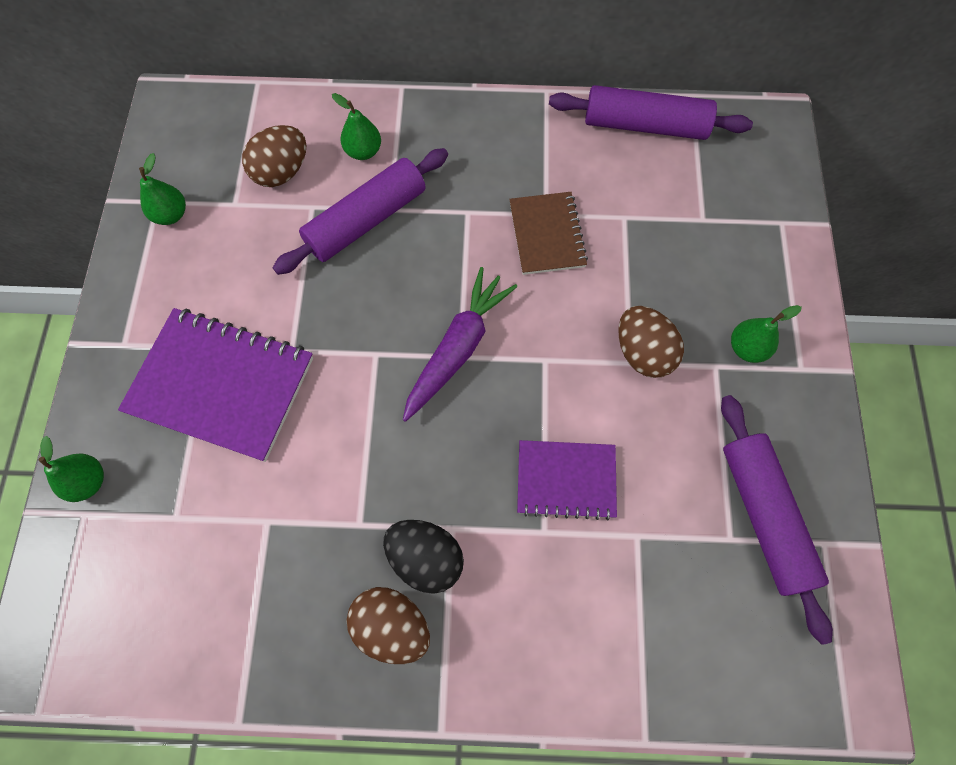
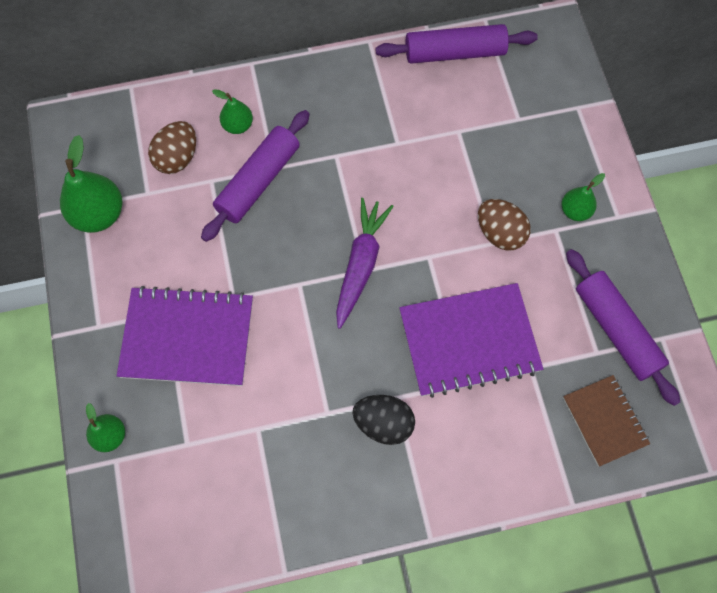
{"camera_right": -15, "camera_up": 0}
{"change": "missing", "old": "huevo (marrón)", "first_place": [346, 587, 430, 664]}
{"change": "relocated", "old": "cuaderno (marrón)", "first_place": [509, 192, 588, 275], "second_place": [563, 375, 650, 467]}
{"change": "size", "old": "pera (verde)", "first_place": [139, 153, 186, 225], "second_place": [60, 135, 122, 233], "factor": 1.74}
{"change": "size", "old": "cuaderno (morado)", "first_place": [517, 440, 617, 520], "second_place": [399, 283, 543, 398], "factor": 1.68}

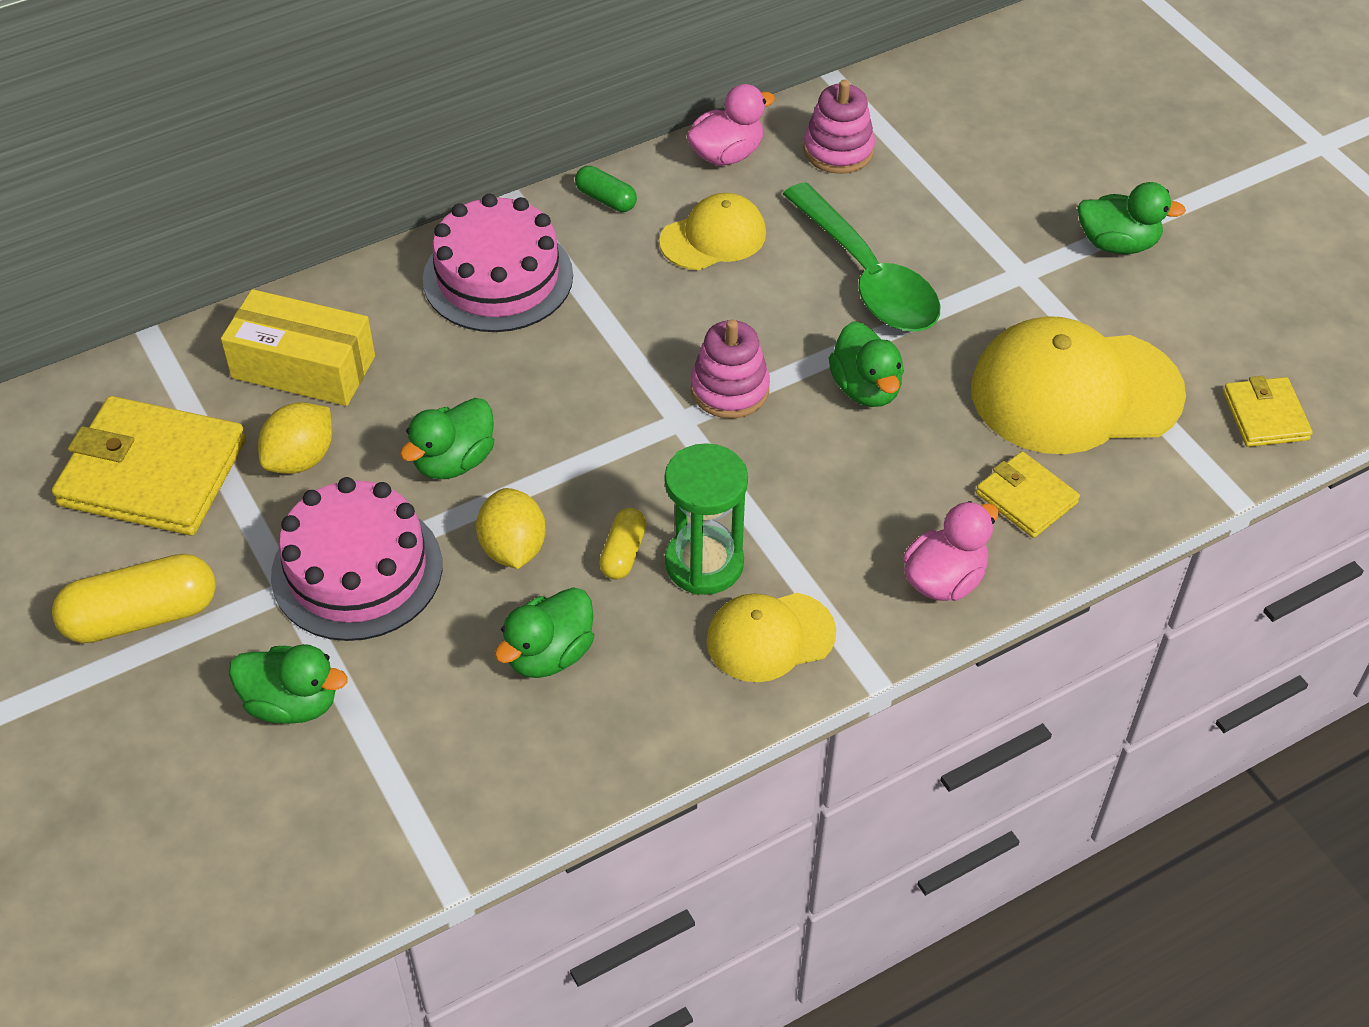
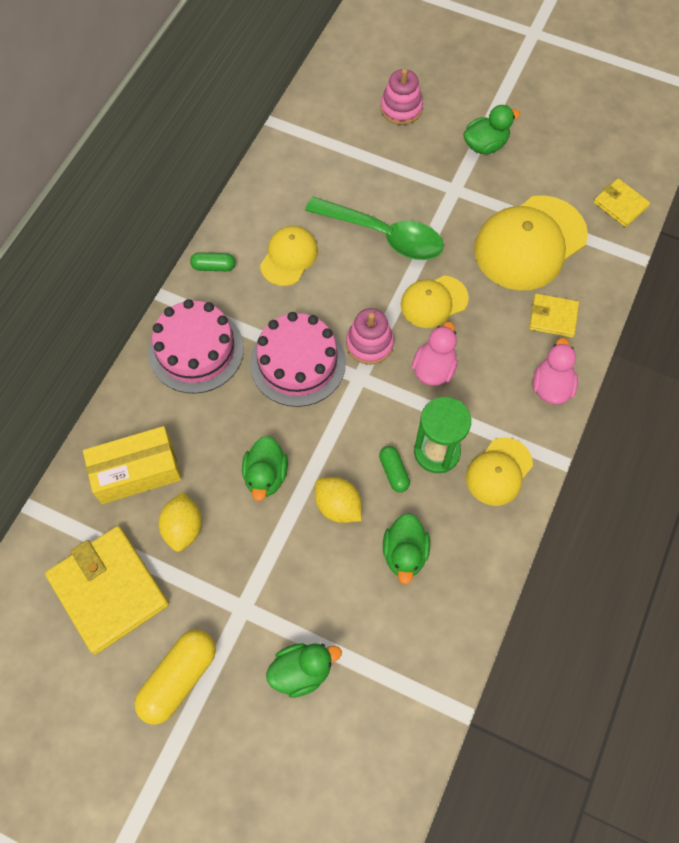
{"camera_right": -35, "camera_up": 15}
{"change": "relocated", "old": "tarta (rosa)", "first_place": [271, 477, 442, 641], "second_place": [250, 312, 346, 407]}
{"change": "relocated", "old": "pato (rosa)", "first_place": [686, 84, 775, 166], "second_place": [412, 322, 458, 386]}
{"change": "relocated", "old": "juguete apilable (rosa)", "first_place": [803, 79, 875, 174], "second_place": [381, 68, 423, 125]}
{"change": "exchanged", "old": "pato (verde)", "new": "gorra (amarillo)", "first_place": [829, 321, 904, 407], "second_place": [401, 276, 469, 328]}
{"change": "colour", "old": "cápsula (amarillo)", "new": "cápsula (verde)", "first_place": [599, 508, 647, 580], "second_place": [379, 446, 410, 492]}
{"change": "spun", "old": "cartera (amarillo)", "first_place": [52, 396, 246, 535], "second_place": [45, 526, 169, 654], "degrees": 75}

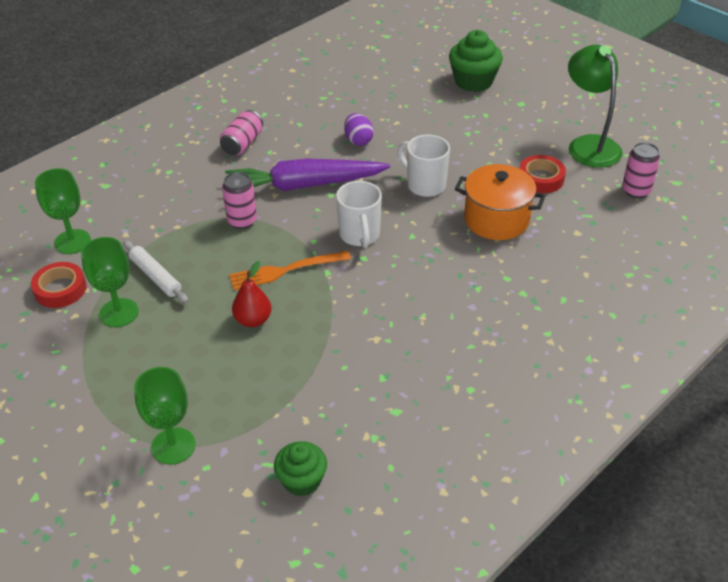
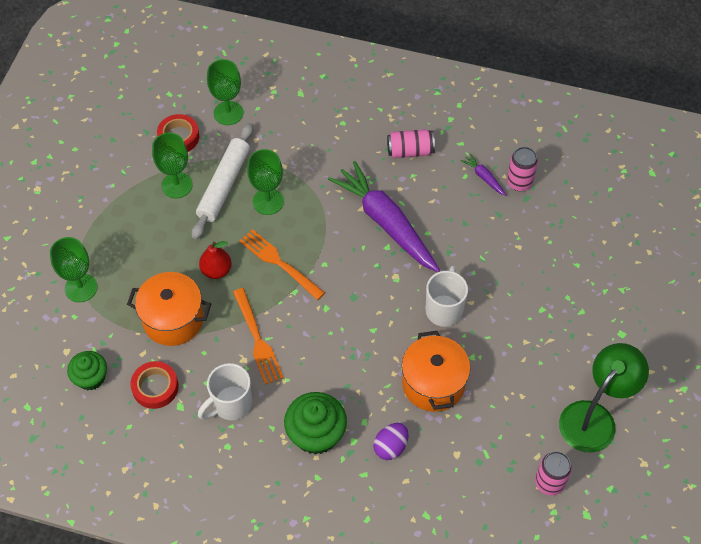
{"camera_right": 60, "camera_up": 15}
{"change": "appeared", "new": "olla (naranja)", "second_place": [127, 272, 211, 346]}
{"change": "appeared", "new": "tenedor (naranja)", "second_place": [233, 288, 284, 385]}
{"change": "appeared", "new": "copa (verde)", "second_place": [247, 149, 284, 215]}
{"change": "appeared", "new": "zanahoria (morado)", "second_place": [460, 153, 506, 196]}
{"change": "relocated", "old": "lata (rosa)", "first_place": [222, 172, 257, 229], "second_place": [507, 147, 538, 191]}
{"change": "relocated", "old": "taza (blanco)", "first_place": [336, 181, 382, 248], "second_place": [198, 363, 252, 420]}
{"change": "relocated", "old": "huevo (morado)", "first_place": [344, 113, 374, 146], "second_place": [373, 423, 409, 460]}
{"change": "relocated", "old": "magdalena (verde)", "first_place": [449, 30, 503, 92], "second_place": [284, 392, 347, 455]}
{"change": "relocated", "old": "cinta adhesiva (rojo)", "first_place": [519, 155, 566, 193], "second_place": [131, 361, 179, 409]}
{"change": "size", "old": "rodillo (blanco)", "first_place": [123, 240, 188, 304], "second_place": [192, 123, 253, 240], "factor": 1.53}

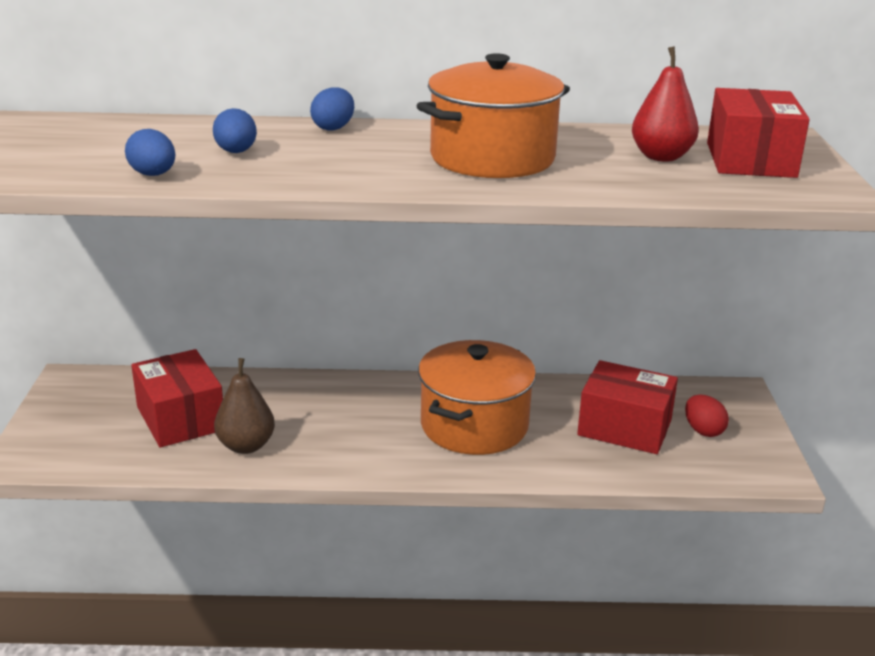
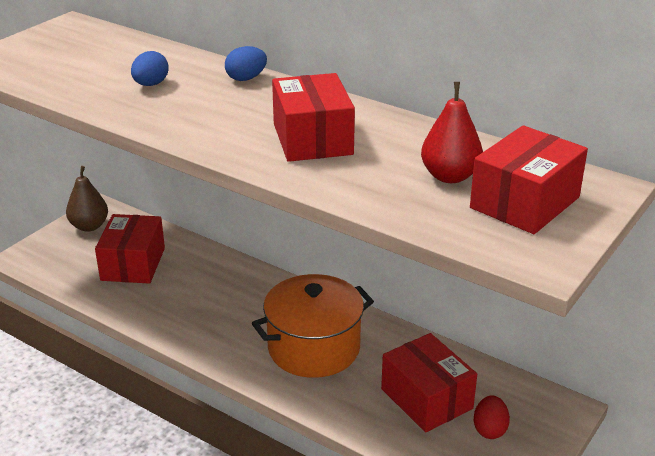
{"camera_right": 35, "camera_up": 5}
{"change": "missing", "old": "huevo (azul)", "first_place": [125, 129, 175, 176]}
{"change": "relocated", "old": "pera (marrón)", "first_place": [214, 358, 275, 454], "second_place": [66, 166, 108, 232]}
{"change": "exchanged", "old": "olla (naranja)", "new": "caja (rojo)", "first_place": [417, 53, 570, 178], "second_place": [272, 73, 355, 162]}

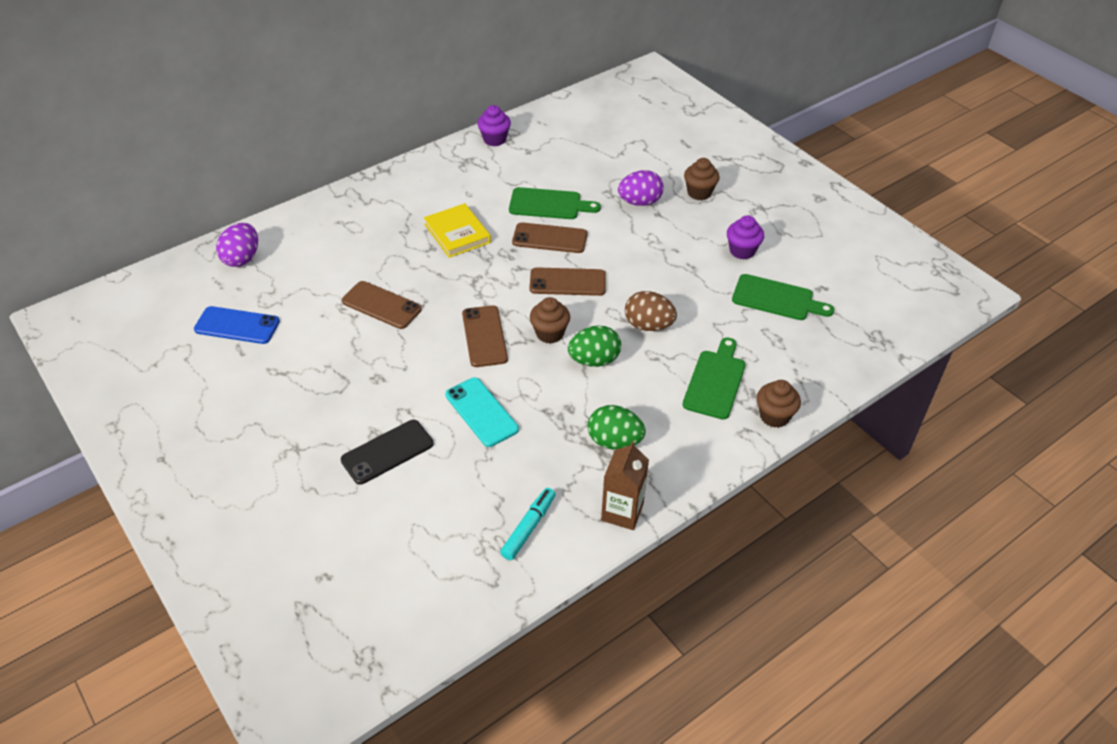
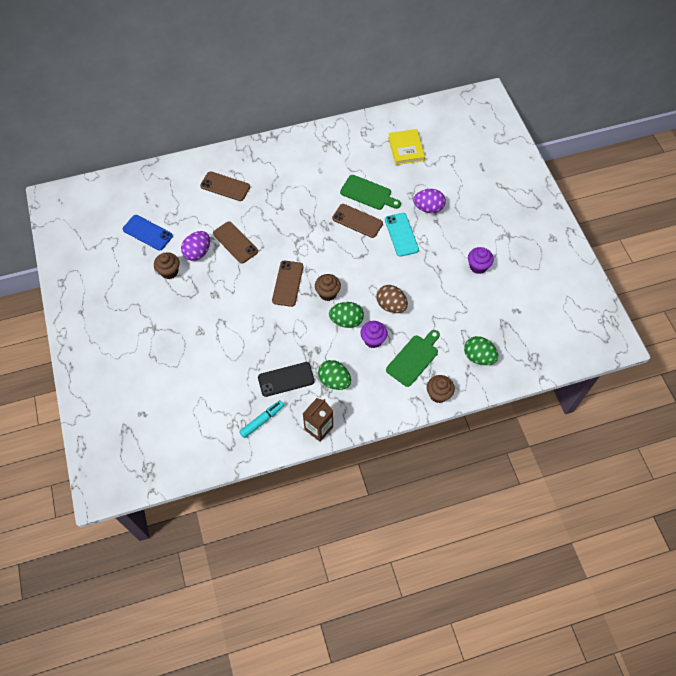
{"camera_right": 20, "camera_up": 15}
{"change": "missing", "old": "tabla de cortar (verde)", "first_place": [732, 274, 834, 320]}
{"change": "appeared", "new": "huevo (verde)", "second_place": [464, 336, 498, 365]}
{"change": "relocated", "old": "huevo (morado)", "first_place": [216, 223, 258, 267], "second_place": [181, 231, 210, 261]}
{"change": "relocated", "old": "móvil (negro)", "first_place": [341, 420, 434, 485], "second_place": [258, 362, 315, 397]}
{"change": "relocated", "old": "libro (amarillo)", "first_place": [424, 203, 491, 258], "second_place": [388, 129, 425, 165]}
{"change": "relocated", "old": "móvil (turquesa)", "first_place": [445, 378, 519, 447], "second_place": [385, 213, 419, 257]}
{"change": "relocated", "old": "magdalena (morado)", "first_place": [477, 105, 511, 146], "second_place": [360, 321, 387, 348]}
{"change": "relocated", "old": "móvil (marrón)", "first_place": [529, 267, 606, 296], "second_place": [200, 171, 250, 201]}
{"change": "relocated", "old": "magdalena (marrón)", "first_place": [684, 158, 720, 200], "second_place": [154, 252, 180, 279]}

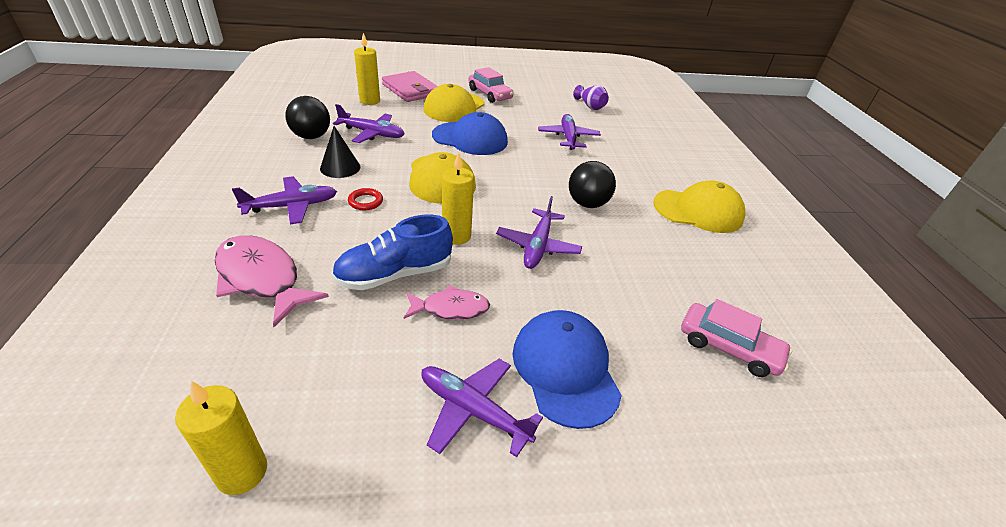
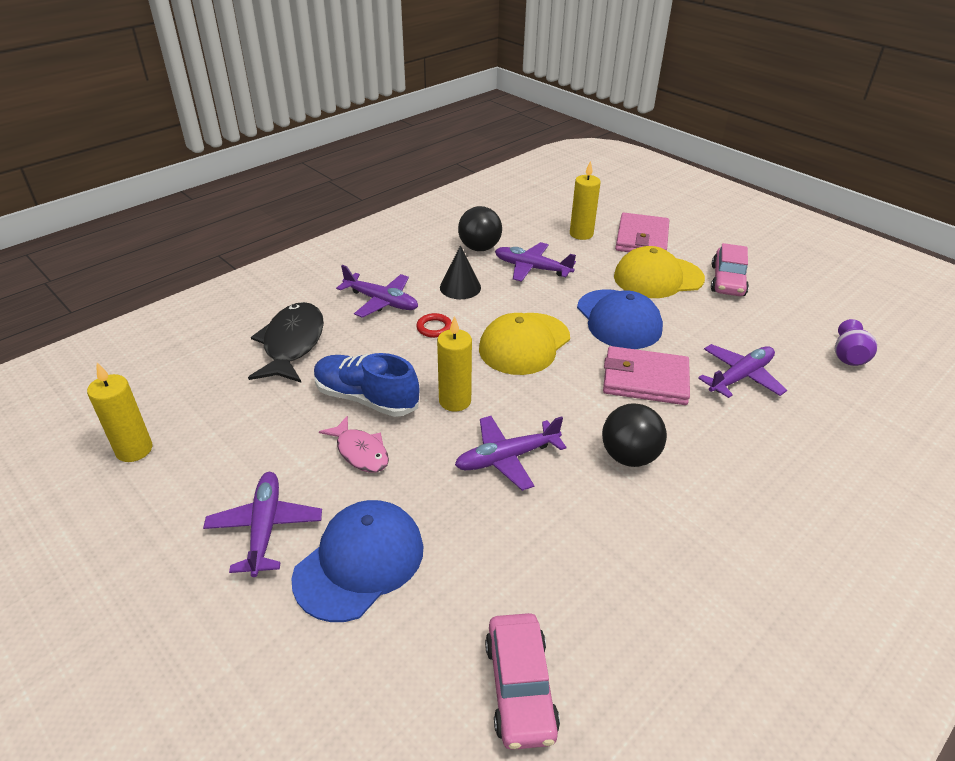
{"camera_right": 55, "camera_up": 0}
{"change": "missing", "old": "gorra (amarillo)", "first_place": [653, 180, 745, 233]}
{"change": "appeared", "new": "cartera (rosa)", "second_place": [603, 346, 690, 405]}
{"change": "colour", "old": "pez (rosa)", "new": "pez (negro)", "first_place": [215, 235, 329, 327], "second_place": [248, 302, 324, 382]}
{"change": "spun", "old": "avión (morado)", "first_place": [333, 104, 405, 143], "second_place": [495, 242, 576, 282], "degrees": 135}

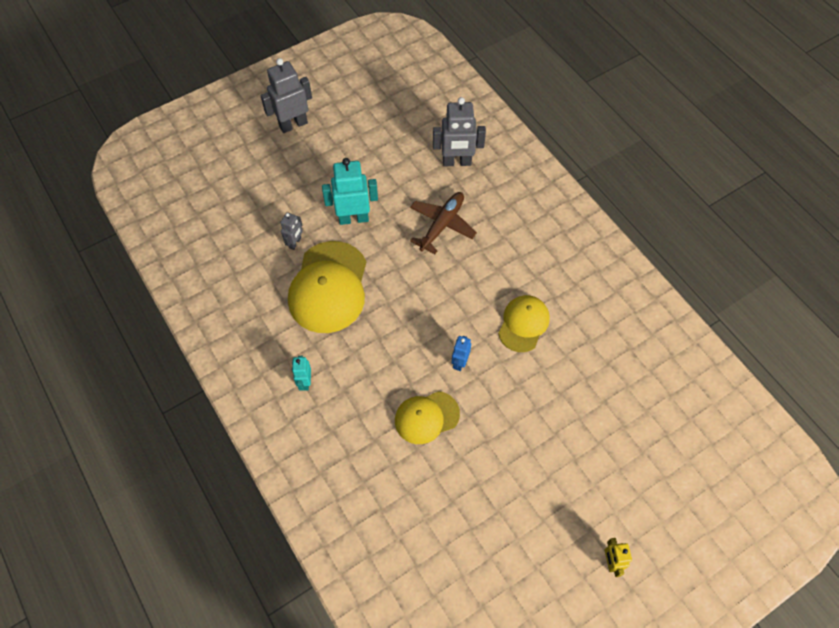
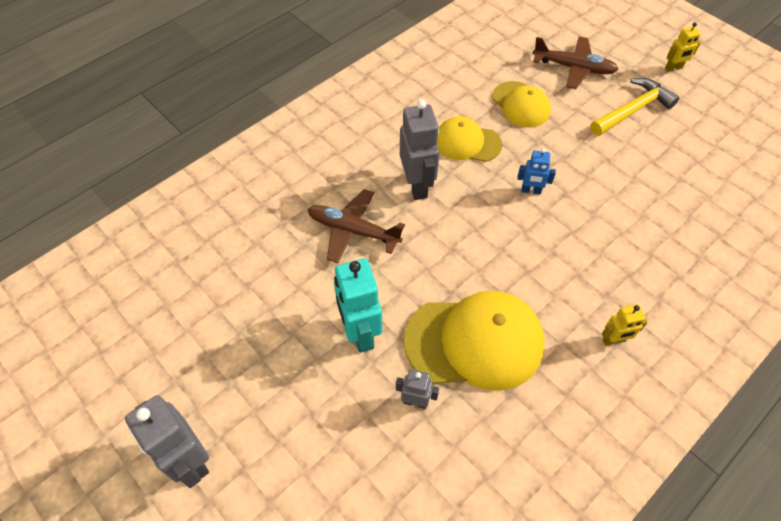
{"camera_right": -100, "camera_up": -5}
{"change": "appeared", "new": "avión (marrón)", "second_place": [532, 36, 619, 89]}
{"change": "appeared", "new": "martillo (amarillo)", "second_place": [590, 78, 679, 136]}
{"change": "relocated", "old": "gorra (amarillo)", "first_place": [395, 391, 460, 444], "second_place": [492, 81, 551, 128]}
{"change": "relocated", "old": "robot (gris)", "first_place": [433, 97, 486, 166], "second_place": [400, 99, 440, 200]}
{"change": "colour", "old": "robot (turquesa)", "new": "robot (amarillo)", "first_place": [292, 356, 311, 391], "second_place": [602, 304, 648, 346]}

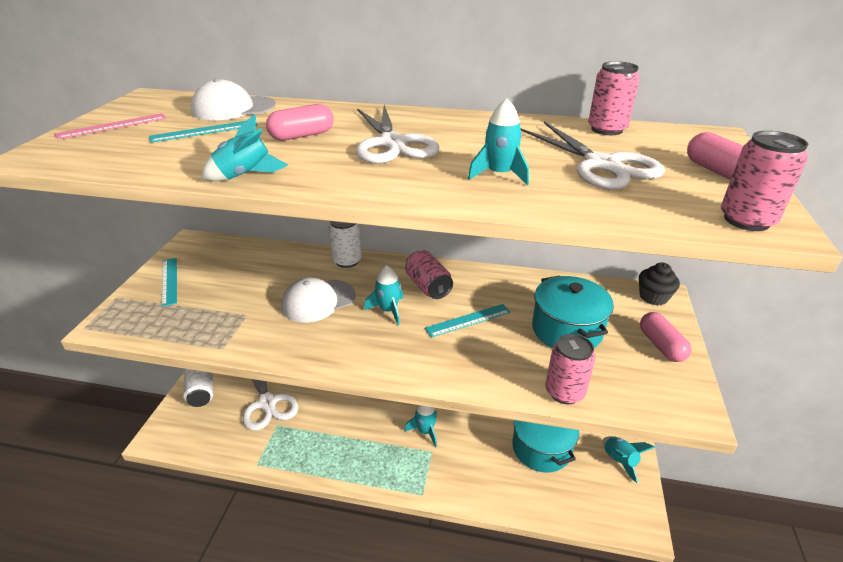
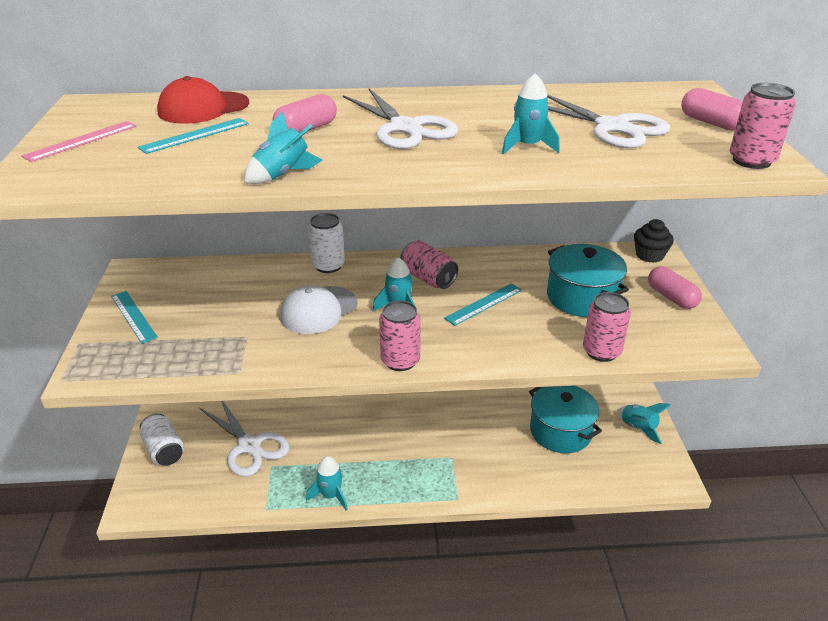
{"camera_right": -15, "camera_up": 0}
{"change": "relocated", "old": "cohete (turquesa)", "first_place": [405, 405, 437, 447], "second_place": [306, 456, 348, 510]}
{"change": "relocated", "old": "lata (rosa)", "first_place": [588, 61, 640, 135], "second_place": [379, 300, 421, 371]}
{"change": "colour", "old": "gorra (blanco)", "new": "gorra (rojo)", "first_place": [191, 78, 276, 120], "second_place": [157, 76, 249, 124]}

